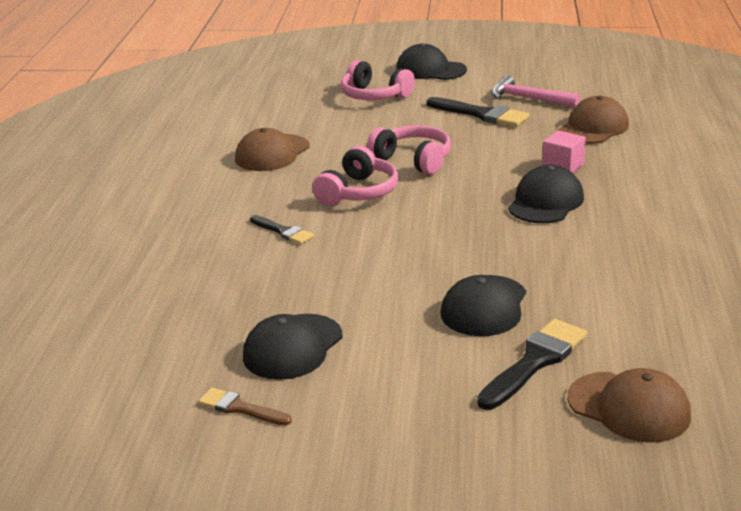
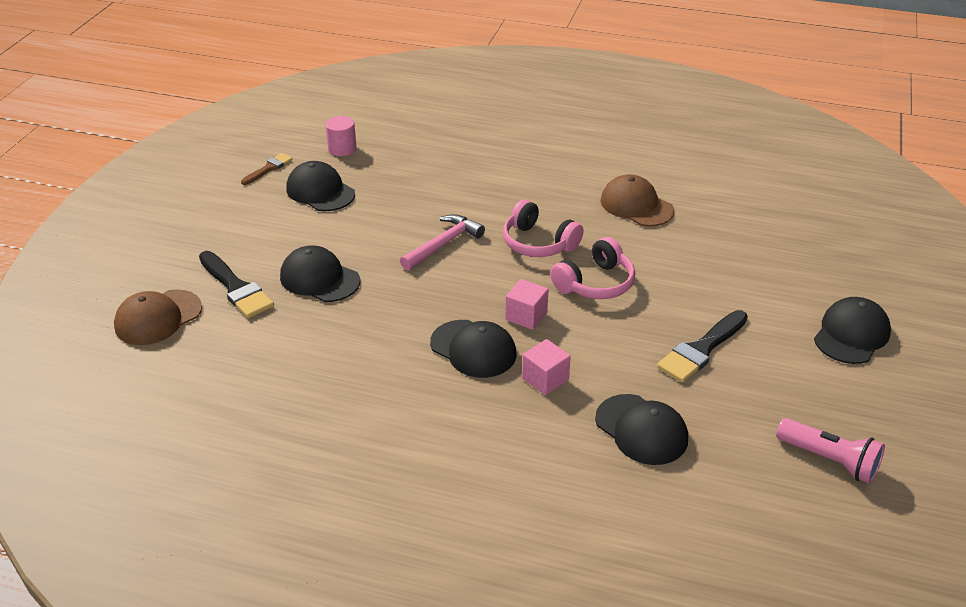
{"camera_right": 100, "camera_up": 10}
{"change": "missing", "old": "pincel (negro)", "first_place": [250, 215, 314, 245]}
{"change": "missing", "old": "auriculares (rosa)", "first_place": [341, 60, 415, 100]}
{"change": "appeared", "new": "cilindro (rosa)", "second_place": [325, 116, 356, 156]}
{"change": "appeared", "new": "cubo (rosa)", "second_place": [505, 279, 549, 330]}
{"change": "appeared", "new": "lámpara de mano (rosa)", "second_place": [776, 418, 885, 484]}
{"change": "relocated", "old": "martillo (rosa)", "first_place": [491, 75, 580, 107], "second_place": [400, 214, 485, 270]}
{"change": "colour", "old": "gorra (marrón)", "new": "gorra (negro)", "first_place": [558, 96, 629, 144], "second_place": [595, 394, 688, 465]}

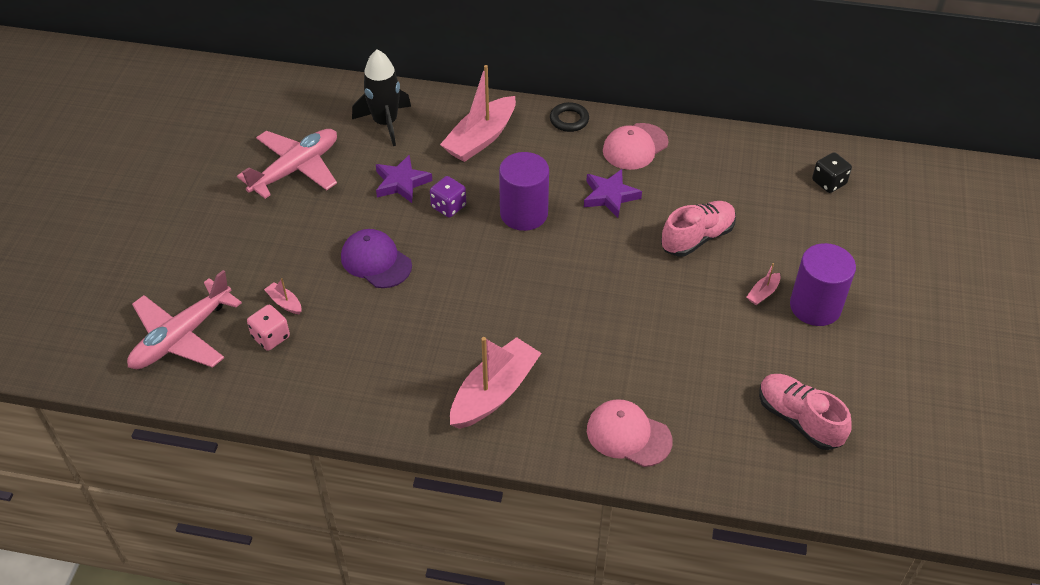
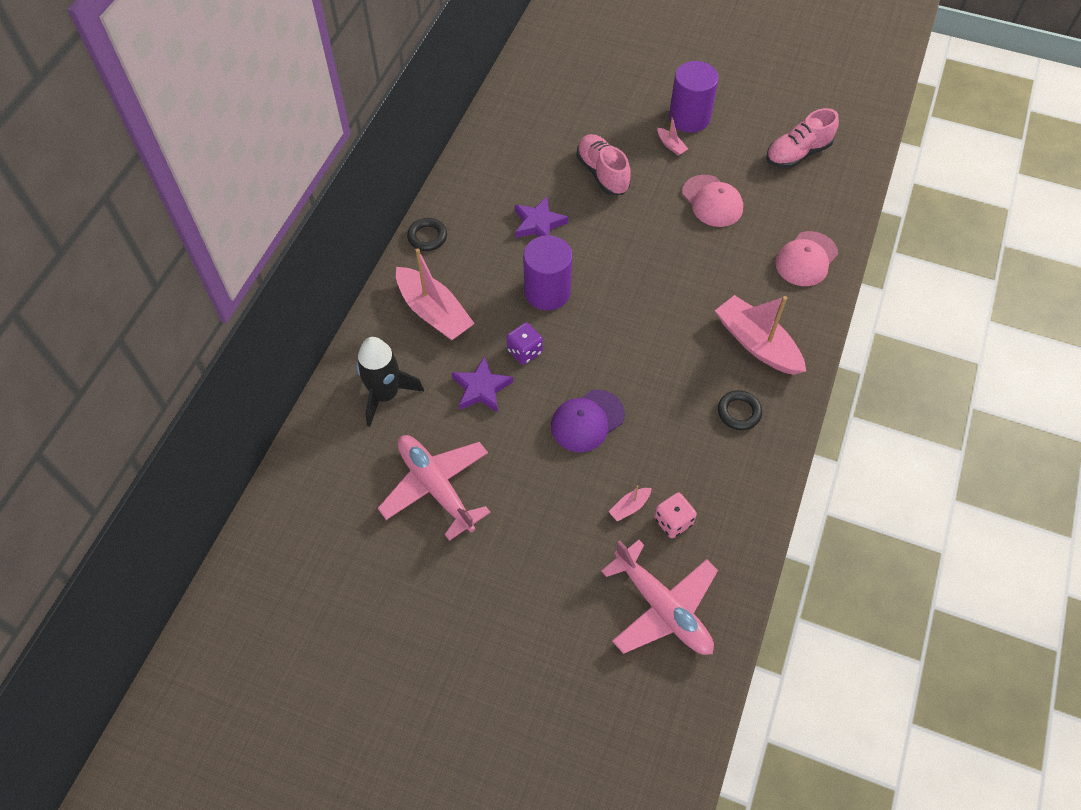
{"camera_right": -80, "camera_up": 10}
{"change": "missing", "old": "dado (negro)", "first_place": [812, 152, 852, 193]}
{"change": "appeared", "new": "anillo (negro)", "second_place": [718, 390, 762, 430]}
{"change": "relocated", "old": "gorra (rosa)", "first_place": [603, 123, 669, 170], "second_place": [682, 175, 743, 227]}

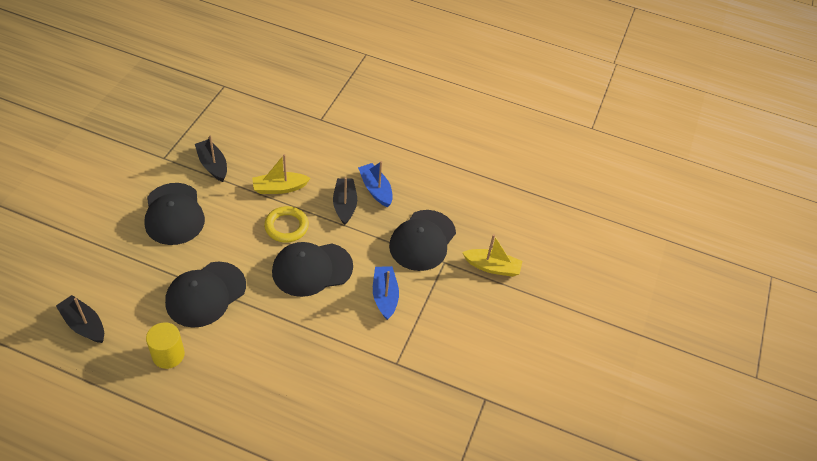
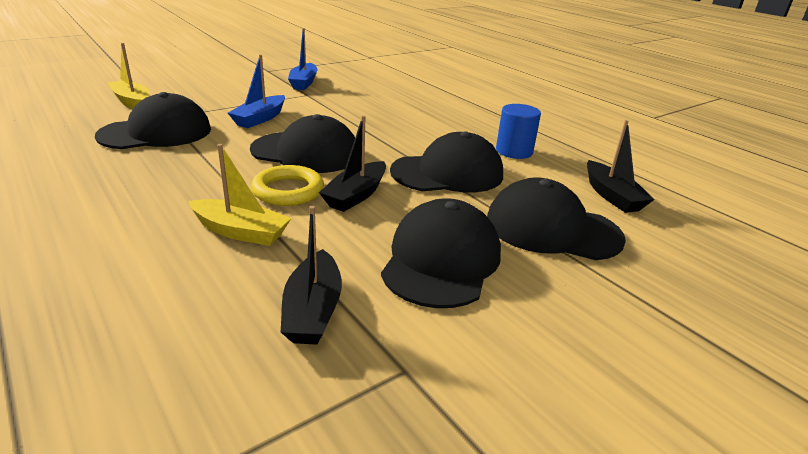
{"camera_right": -145, "camera_up": -20}
{"change": "appeared", "new": "gorra (negro)", "second_place": [487, 177, 626, 260]}
{"change": "relocated", "old": "barco (negro)", "first_place": [333, 177, 357, 225], "second_place": [319, 115, 386, 212]}
{"change": "relocated", "old": "barco (azul)", "first_place": [358, 161, 393, 207], "second_place": [288, 28, 317, 90]}
{"change": "colour", "old": "cilindro (amarillo)", "new": "cilindro (azul)", "first_place": [146, 322, 185, 369], "second_place": [496, 104, 541, 159]}

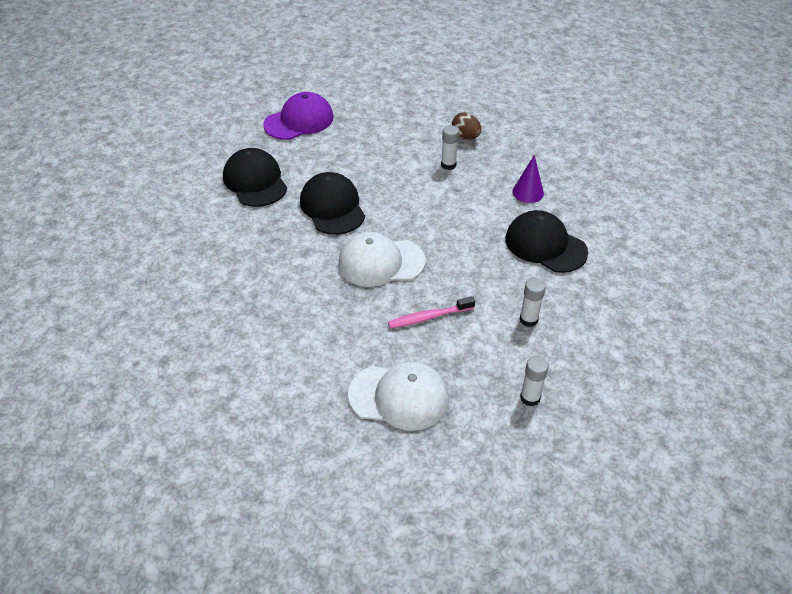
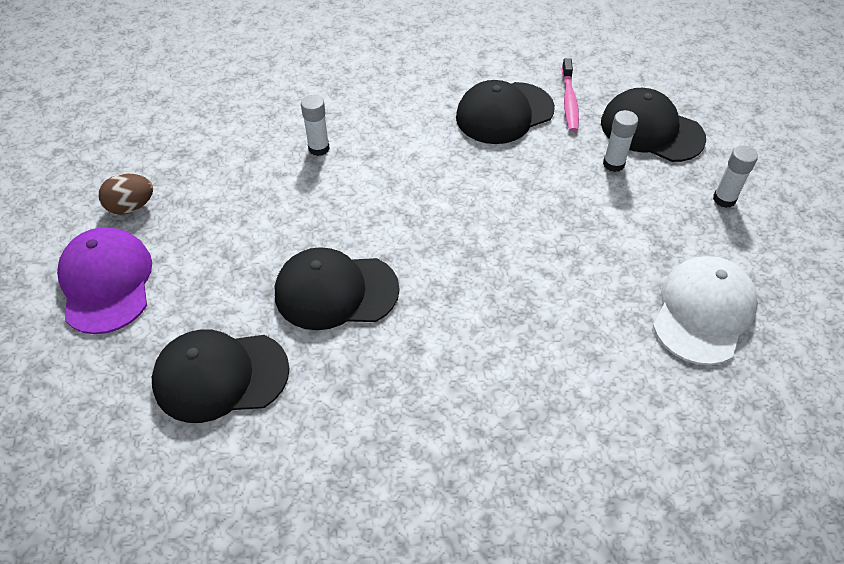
{"camera_right": -70, "camera_up": 5}
{"change": "missing", "old": "gorra (blanco)", "first_place": [338, 232, 426, 287]}
{"change": "missing", "old": "cono (morado)", "first_place": [512, 155, 544, 203]}
{"change": "appeared", "new": "gorra (negro)", "second_place": [601, 88, 706, 162]}
{"change": "relocated", "old": "cepillo de dientes (rosa)", "first_place": [388, 296, 475, 329], "second_place": [562, 58, 579, 132]}
{"change": "relocated", "old": "huevo (marrón)", "first_place": [452, 112, 481, 140], "second_place": [99, 174, 153, 215]}

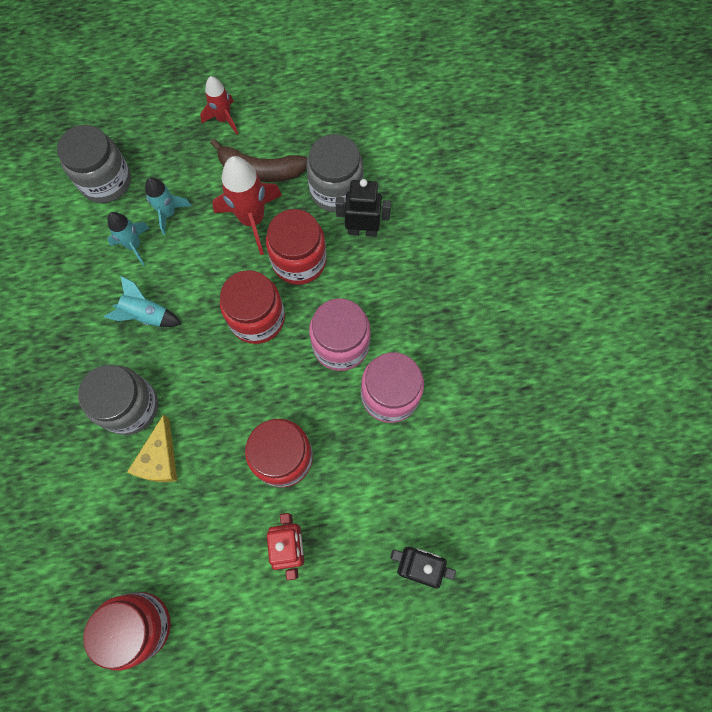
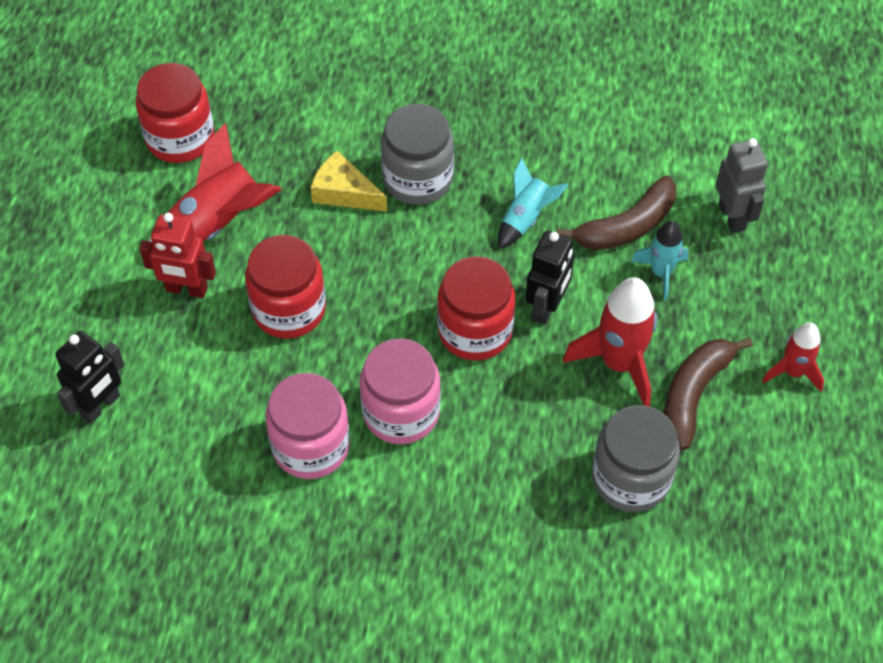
{"camera_right": 110, "camera_up": -15}
{"change": "missing", "old": "tarro (rojo)", "first_place": [266, 209, 326, 285]}
{"change": "appeared", "new": "cohete (rojo)", "second_place": [149, 123, 282, 242]}
{"change": "relocated", "old": "robot (negro)", "first_place": [335, 179, 391, 237], "second_place": [525, 231, 574, 325]}
{"change": "exchanged", "old": "tarro (gris)", "new": "robot (gris)", "first_place": [57, 125, 131, 203], "second_place": [715, 138, 768, 233]}
{"change": "exchanged", "old": "cohete (turquesa)", "new": "plátano (marrón)", "first_place": [107, 212, 150, 266], "second_place": [557, 175, 676, 250]}

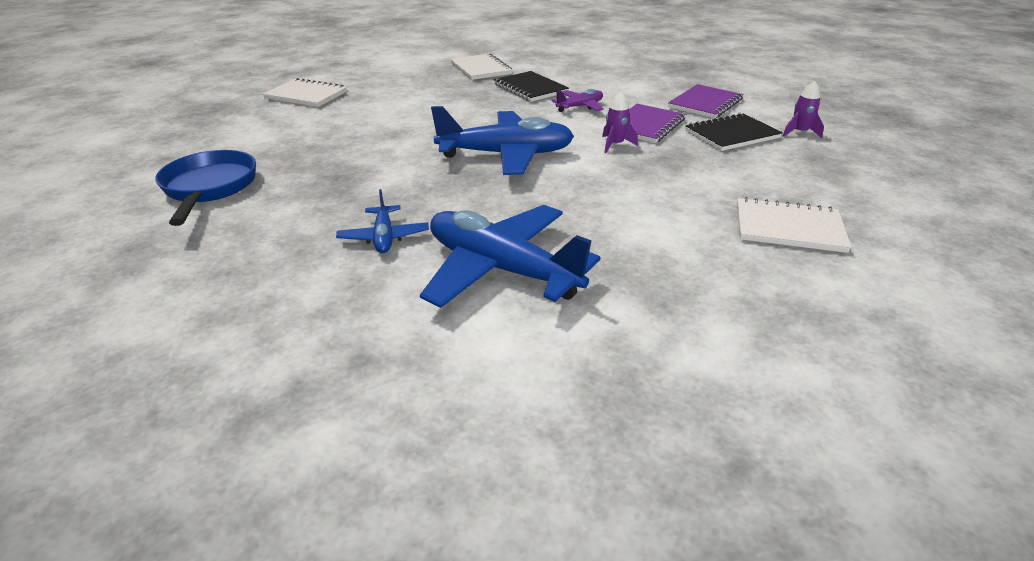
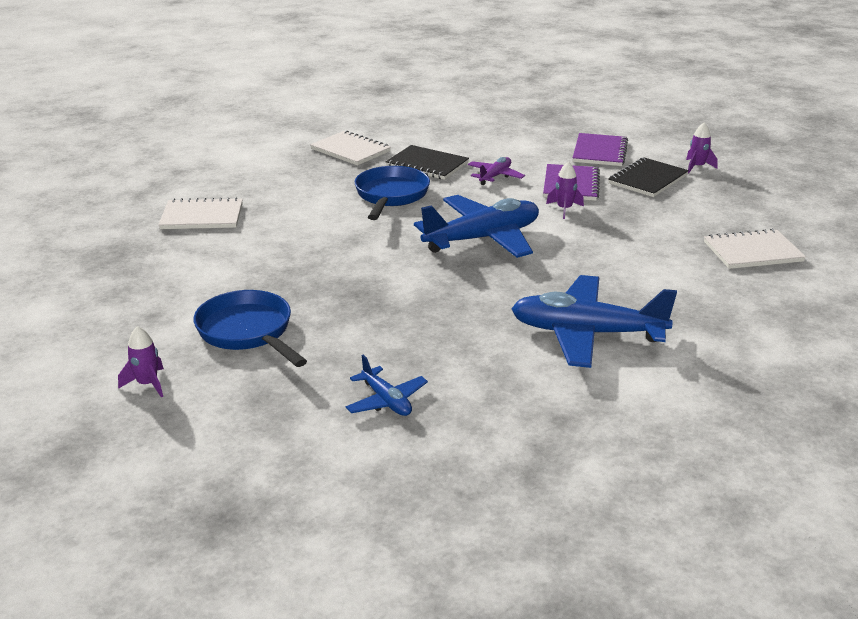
{"camera_right": -25, "camera_up": -5}
{"change": "appeared", "new": "cohete (morado)", "second_place": [118, 326, 164, 397]}
{"change": "appeared", "new": "sartén (azul)", "second_place": [355, 166, 430, 220]}
{"change": "relocated", "old": "avión (azul)", "first_place": [336, 189, 429, 253], "second_place": [345, 355, 428, 416]}

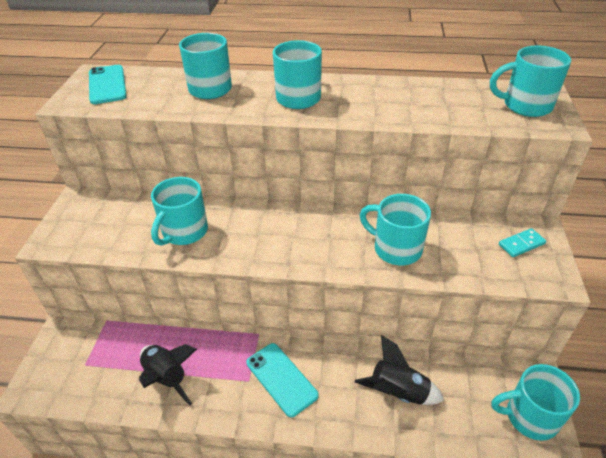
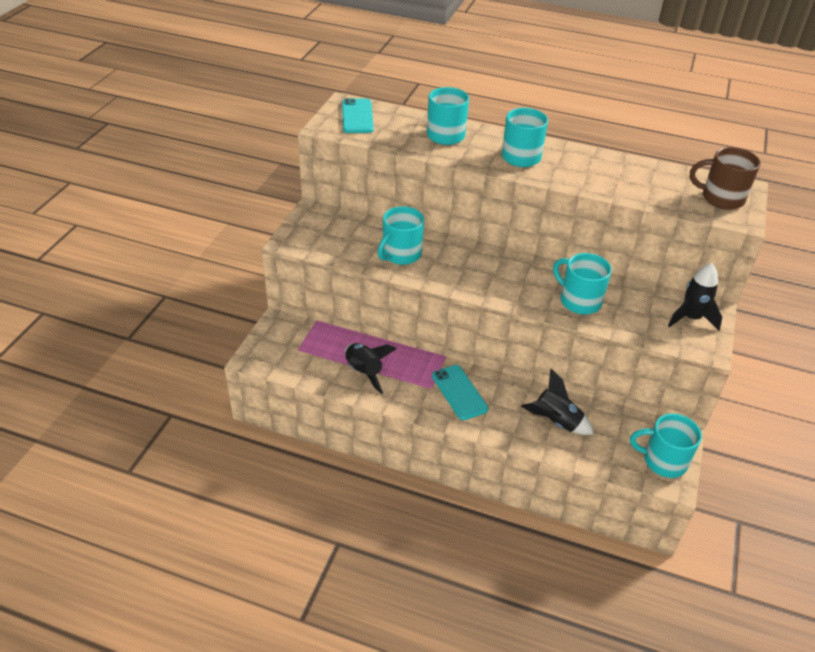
{"camera_right": 10, "camera_up": 0}
{"change": "exchanged", "old": "ficha de dominó (turquesa)", "new": "cohete (negro)", "first_place": [499, 228, 546, 257], "second_place": [668, 263, 722, 330]}
{"change": "colour", "old": "taza (turquesa)", "new": "taza (marrón)", "first_place": [490, 45, 571, 117], "second_place": [690, 147, 761, 210]}

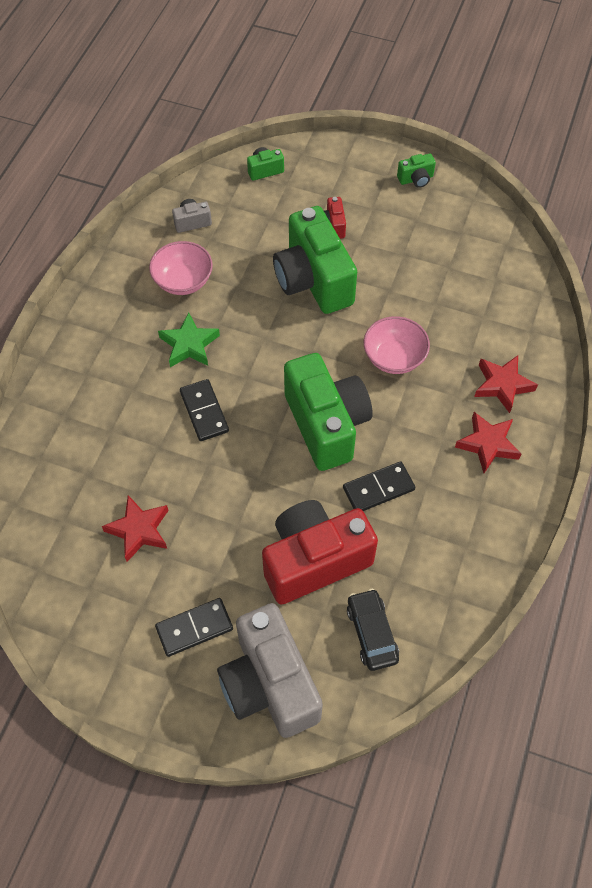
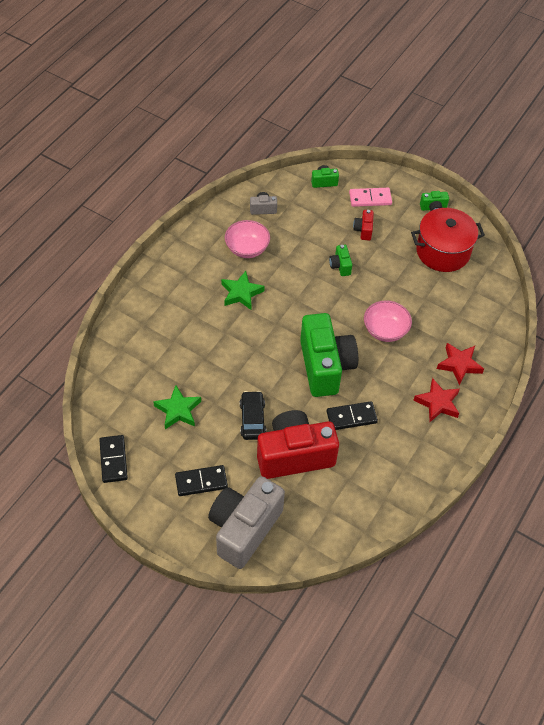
{"camera_right": 10, "camera_up": -5}
{"change": "appeared", "new": "ficha de dominó (rosa)", "second_place": [349, 188, 392, 207]}
{"change": "appeared", "new": "olla (rojo)", "second_place": [411, 208, 485, 272]}
{"change": "relocated", "old": "ficha de dominó (negro)", "first_place": [180, 379, 229, 441], "second_place": [99, 435, 128, 483]}
{"change": "relocated", "old": "coche (negro)", "first_place": [347, 589, 399, 671], "second_place": [240, 391, 266, 440]}
{"change": "colour", "old": "estrella (rojo)", "new": "estrella (verde)", "first_place": [102, 495, 169, 562], "second_place": [153, 385, 201, 429]}
{"change": "spun", "old": "cámara (gris)", "first_place": [217, 603, 323, 738], "second_place": [208, 476, 285, 569], "degrees": 45}
{"change": "size", "old": "cámara (verde)", "first_place": [273, 206, 357, 314], "second_place": [329, 245, 352, 276], "factor": 0.41}

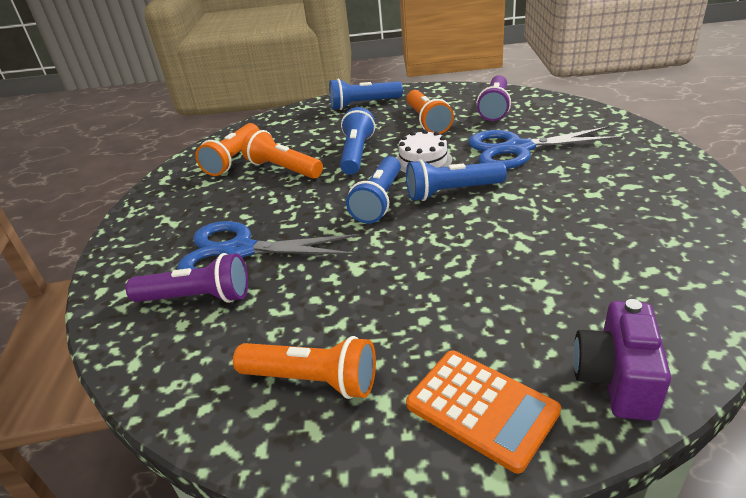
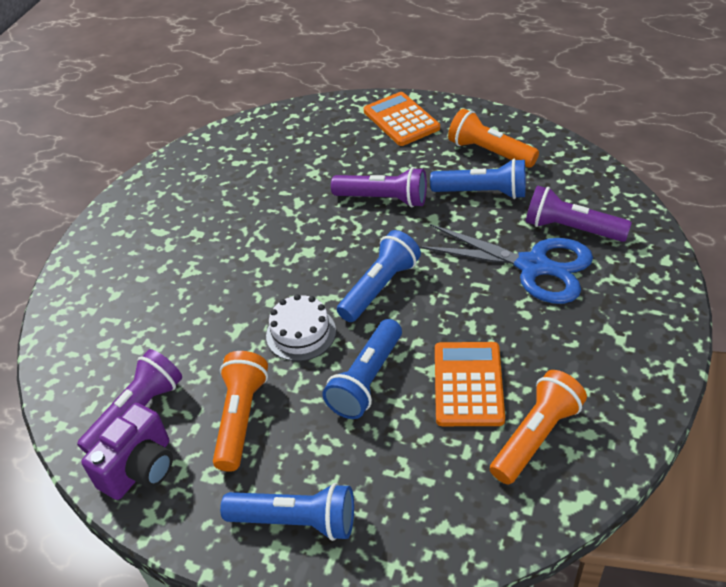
{"camera_right": -160, "camera_up": 10}
{"change": "missing", "old": "tijeras (azul)", "first_place": [468, 126, 623, 169]}
{"change": "appeared", "new": "lámpara de mano (morado)", "second_place": [331, 167, 427, 207]}
{"change": "relocated", "old": "lámpara de mano (azul)", "first_place": [406, 159, 507, 201], "second_place": [430, 159, 525, 199]}
{"change": "relocated", "old": "cámara (morado)", "first_place": [573, 299, 671, 421], "second_place": [81, 403, 173, 500]}
{"change": "exchanged", "old": "lámpara de mano (naranja)", "new": "calculadora (naranja)", "first_place": [242, 129, 323, 179], "second_place": [435, 342, 505, 426]}

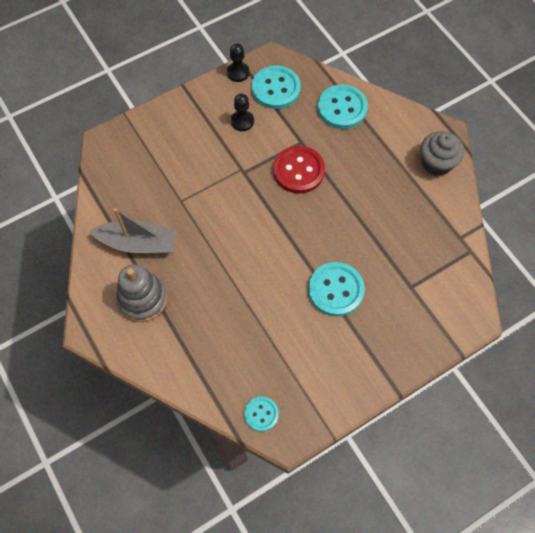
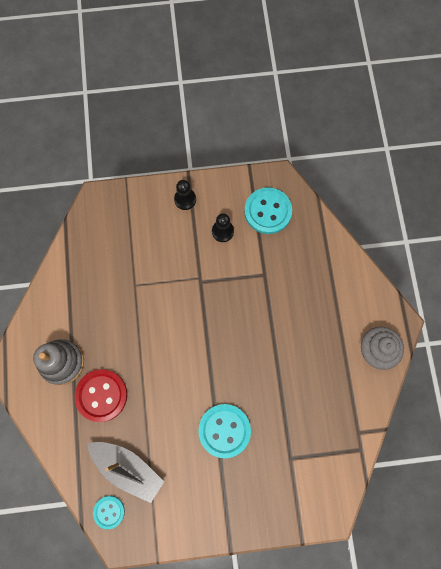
{"camera_right": 25, "camera_up": 10}
{"change": "missing", "old": "botón (turquesa)", "first_place": [318, 84, 368, 129]}
{"change": "relocated", "old": "barco (gris)", "first_place": [90, 208, 177, 254], "second_place": [87, 442, 164, 503]}
{"change": "relocated", "old": "peón (negro)", "first_place": [227, 43, 249, 82], "second_place": [174, 180, 196, 210]}
{"change": "relocated", "old": "botón (rojo)", "first_place": [273, 146, 325, 193], "second_place": [74, 369, 127, 422]}

